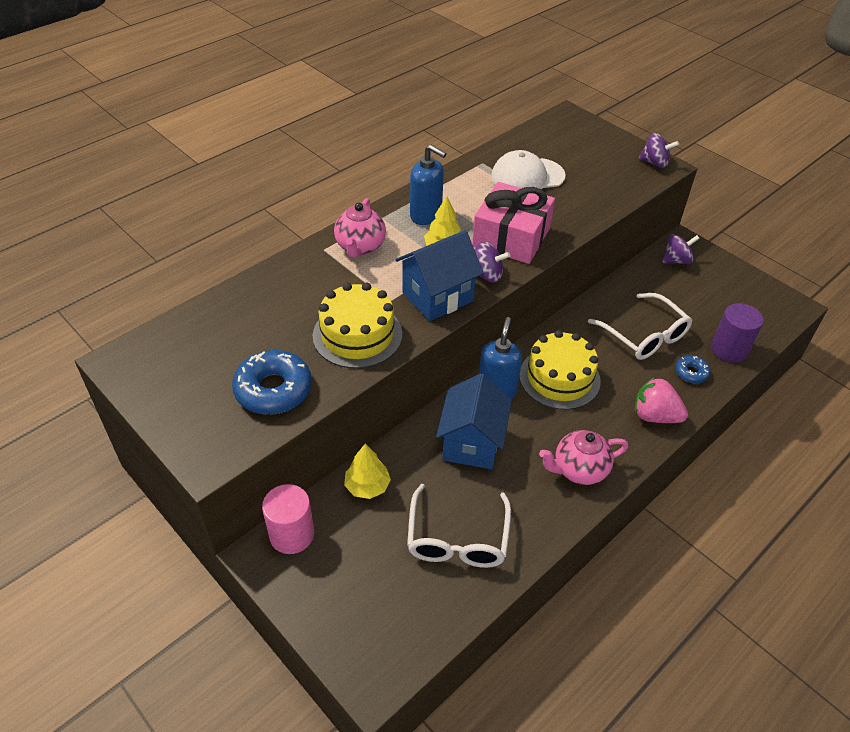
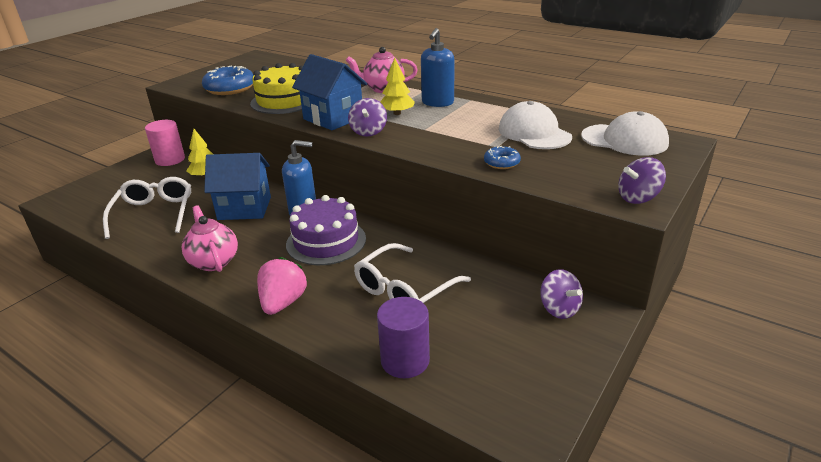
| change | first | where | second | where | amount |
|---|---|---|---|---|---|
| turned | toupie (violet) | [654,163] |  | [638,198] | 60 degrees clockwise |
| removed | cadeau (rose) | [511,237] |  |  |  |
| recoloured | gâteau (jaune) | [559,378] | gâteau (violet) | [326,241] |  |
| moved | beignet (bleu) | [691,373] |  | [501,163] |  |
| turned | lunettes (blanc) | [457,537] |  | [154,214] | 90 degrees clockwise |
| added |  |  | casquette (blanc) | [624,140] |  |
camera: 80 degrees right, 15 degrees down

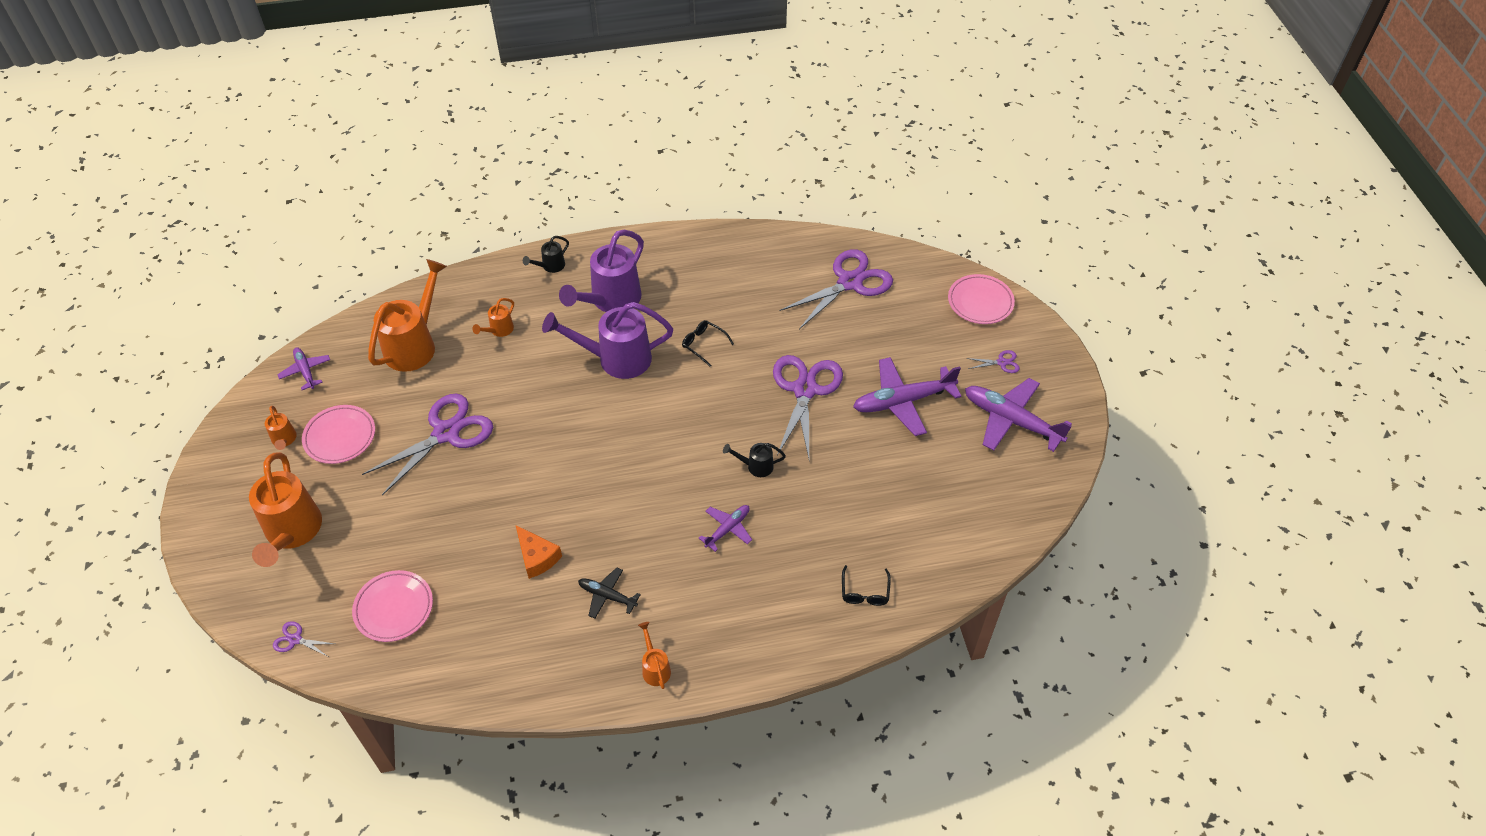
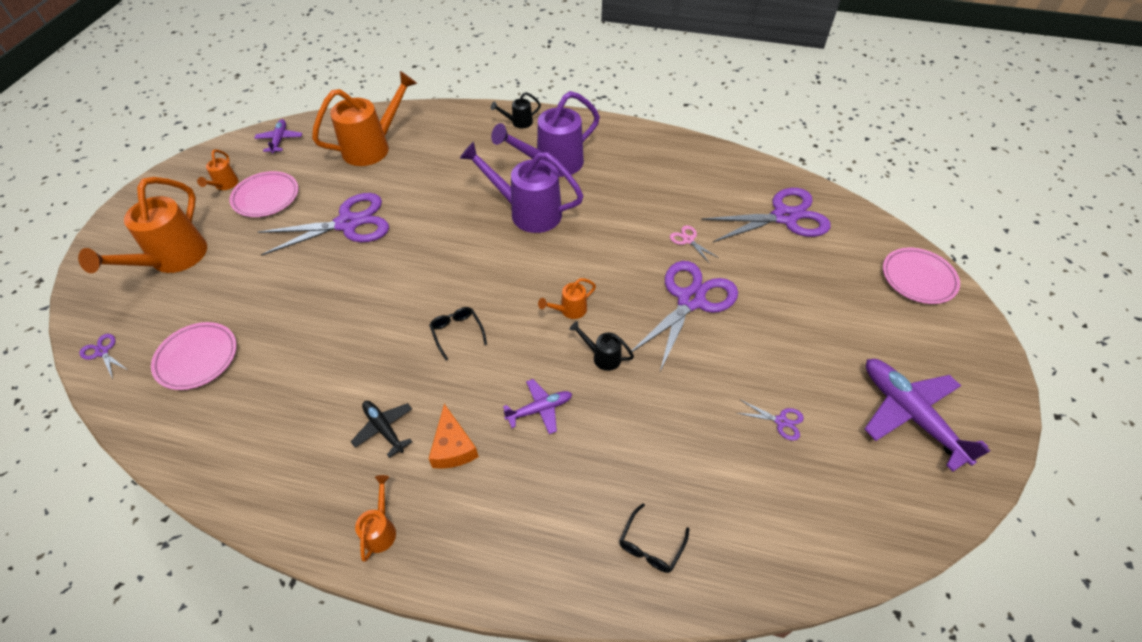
| change | first | where | second | where | amount |
|---|---|---|---|---|---|
| moved | arrosoir (orange) | [499,330] |  | [569,310] |  |
| moved | lunettes (noir) | [704,344] |  | [457,333] |  |
| moved | ciseaux (violet) | [1001,362] |  | [781,421] |  |
| removed | avion (violet) | [903,401] |  |  |  |
| moved | fromage (orange) | [537,557] |  | [453,447] |  |
| added |  |  | ciseaux (rose) | [688,240] |  |
camera: 25 degrees right, 0 degrees up

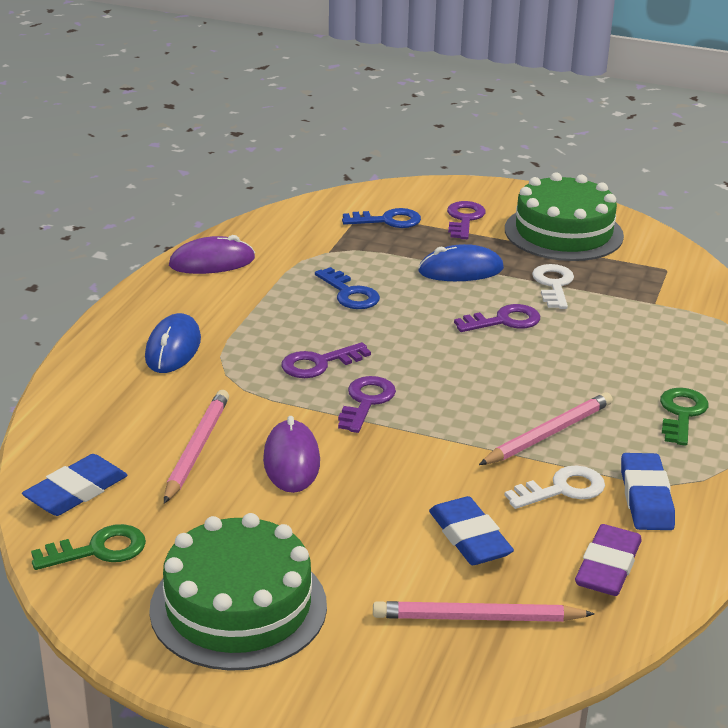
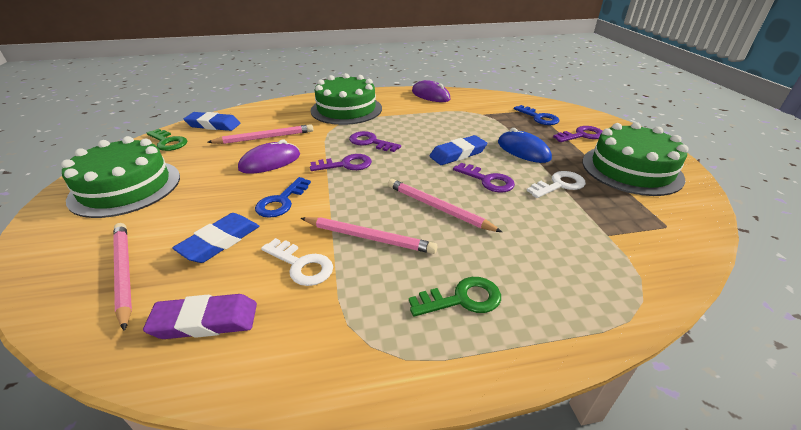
| change | first | where | second | where | amount |
|---|---|---|---|---|---|
| moved | clé (bleu) | [350,294] |  | [281,201] |  |
| replaced | souris (bleu) | [173,348] | gâteau (vert) | [346,109] |  |
| moved | gomme (bleu) | [646,498] |  | [458,154] |  |
| added |  |  | crayon (rose) | [438,208] |  |
camera: 60 degrees right, 5 degrees up

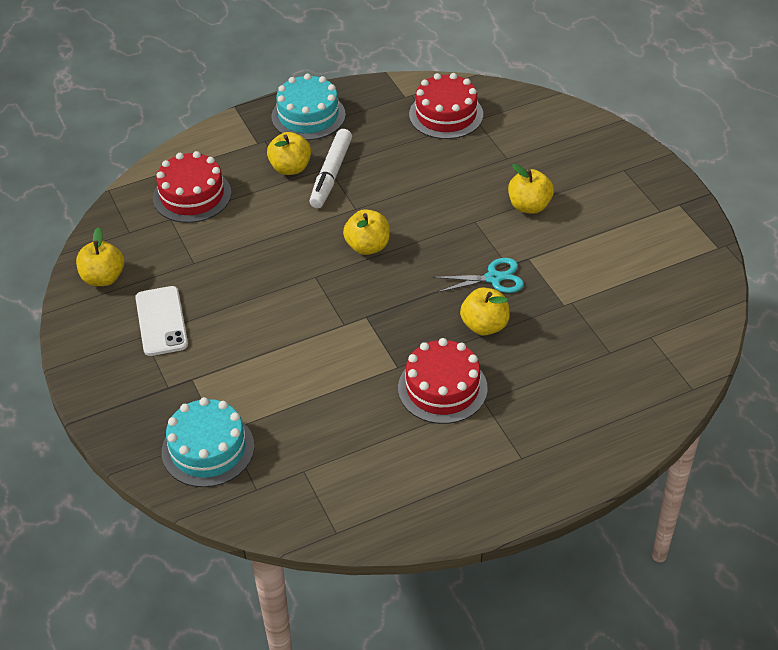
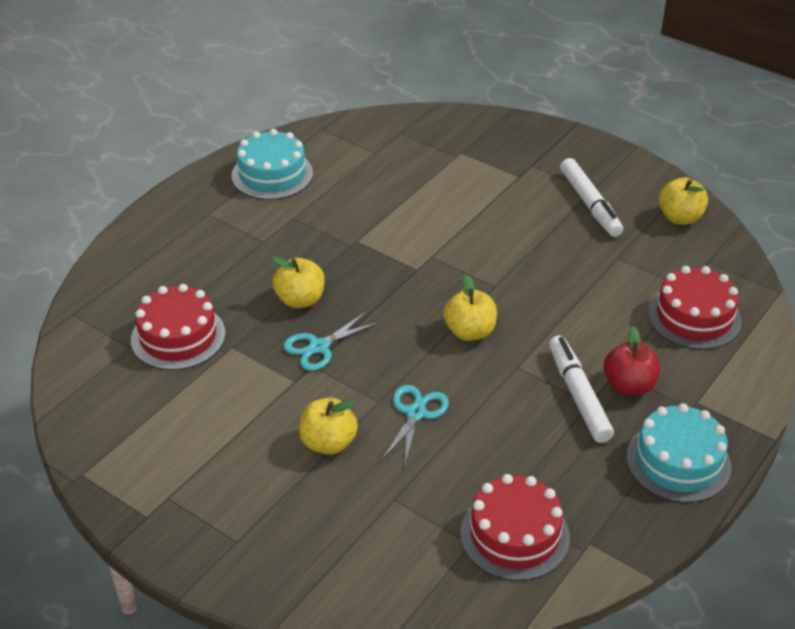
| change | first | where | second | where | amount |
|---|---|---|---|---|---|
| recoloured | pomme (jaune) | [290,168] | pomme (rouge) | [629,385] |  |
| replaced | téléphone (blanc) | [161,321] | feutre (blanc) | [590,204] |  |
| moved | gâteau (rouge) | [442,388] |  | [178,336] |  |
| moved | gâteau (turquoise) | [208,449] |  | [272,174] |  |
| added |  |  | ciseaux (turquoise) | [415,413] |  |
camera: 150 degrees right, 5 degrees down

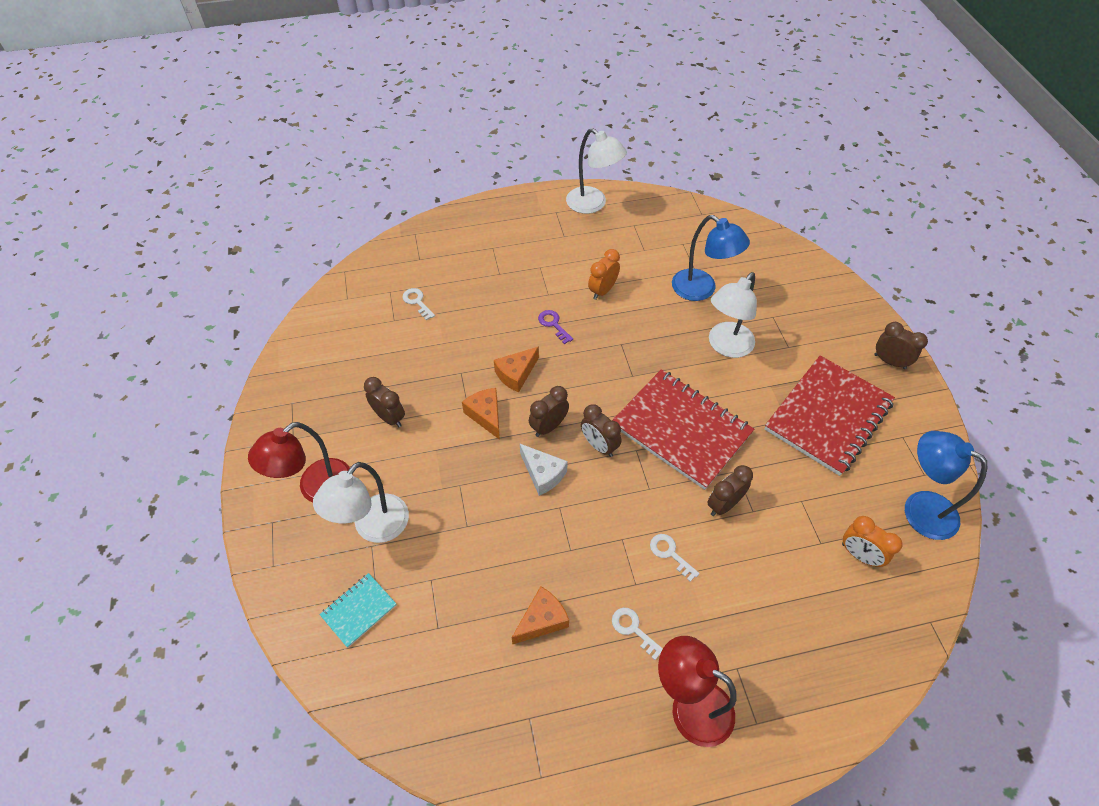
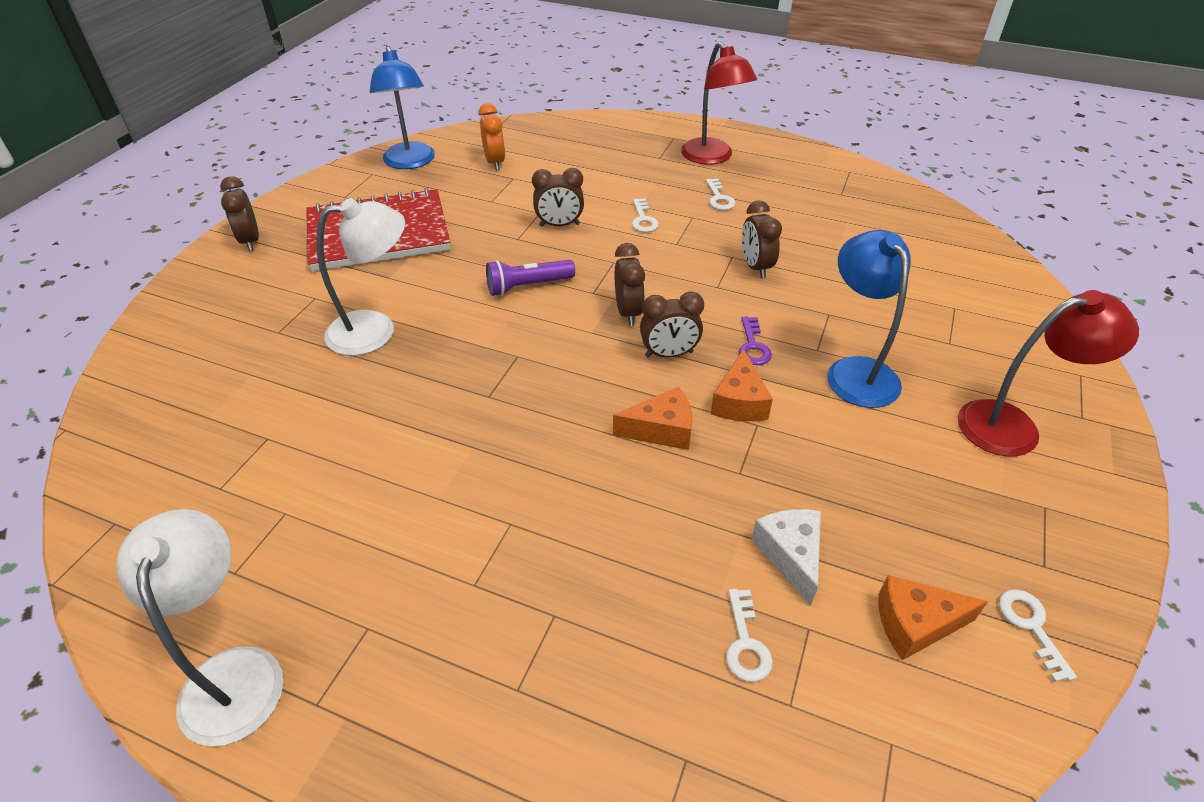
| change | first | where | second | where | amount |
|---|---|---|---|---|---|
| moved | lampe (bleu) | [701,290] |  | [855,371] |  |
| removed | réveil (orange) | [602,291] |  |  |  |
| moved | clé (violet) | [553,324] |  | [753,346] |  |
| replaced | carnet (rouge) | [681,430] | lampe de poche (violet) | [528,286] |  |
| moved | réveil (marron) | [389,417] |  | [755,267] |  |
| moved | fromage (blanc) | [543,474] |  | [790,555] |  |
| removed | lampe (blanc) | [373,528] |  |  |  |
| removed | carnet (turquoise) | [359,610] |  |  |  |
| moved | fromage (orange) | [542,620] |  | [915,624] |  |
| added |  |  | clé (blanc) | [1031,627] |  |
camera: 145 degrees left, 10 degrees down

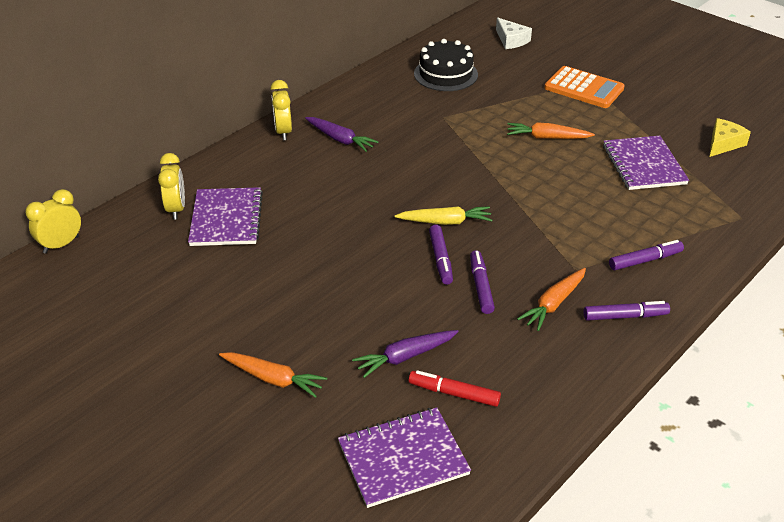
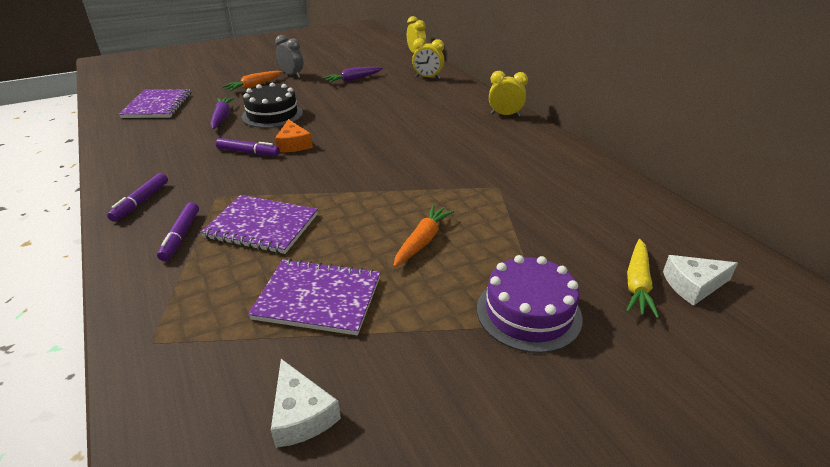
| change | first | where | second | where | amount |
|---|---|---|---|---|---|
| moved | gâteau (noir) | [445,74] |  | [272,115] |  |
| replaced | calculatrice (orange) | [584,88] | gâteau (violet) | [528,312] |  |
| moved | carotte (violet) | [340,139] |  | [353,79] |  |
| recoloured | fromage (jaune) | [723,143] | fromage (blanc) | [301,414] |  |
| moved | carnet (violet) | [226,219] |  | [262,226] |  |
| moved | carotte (jaune) | [445,222] |  | [637,284] |  |
| replaced | feutre (violet) | [440,259] | fromage (orange) | [293,144] |  |
| removed | carotte (orange) | [553,304] |  |  |  |
| removed | feutre (rouge) | [454,393] |  |  |  |
| added |  |  | réveil (gris) | [292,75] |  |
camera: 110 degrees right, 5 degrees down

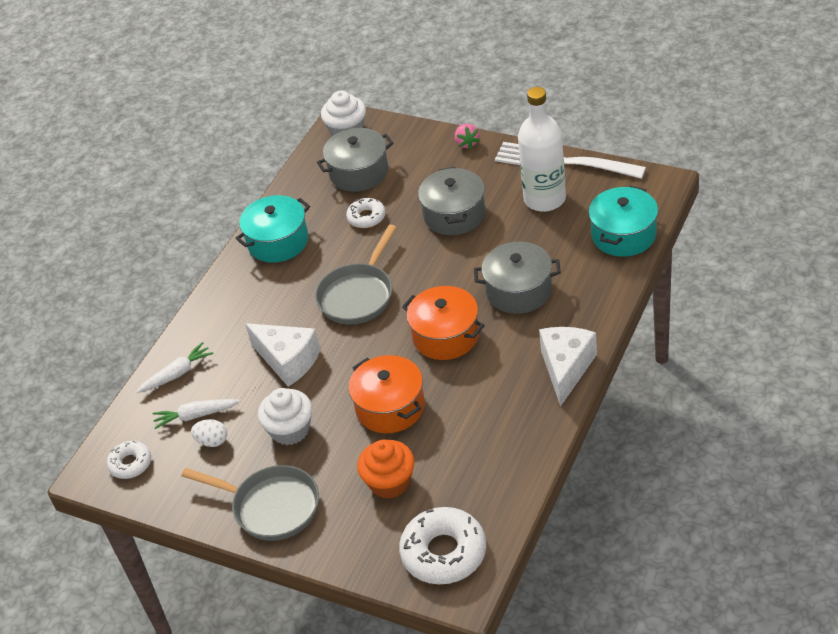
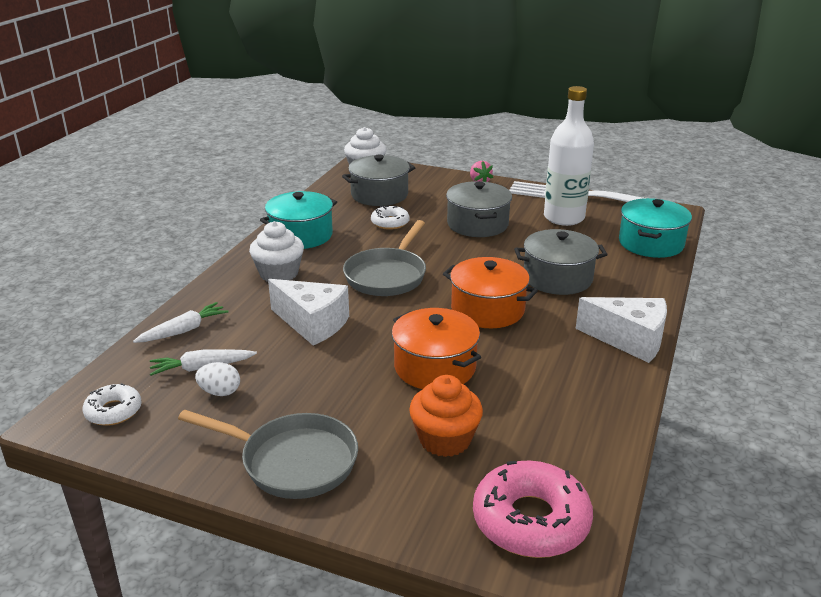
| change | first | where | second | where | amount |
|---|---|---|---|---|---|
| turned | fromage (blanc) | [566,368] |  | [629,340] | 105 degrees clockwise |
| moved | muffin (blanc) | [290,430] |  | [279,273] |  |
| recoloured | beignet (blanc) | [444,553] | beignet (rose) | [531,520] |  |
camera: 10 degrees left, 15 degrees down

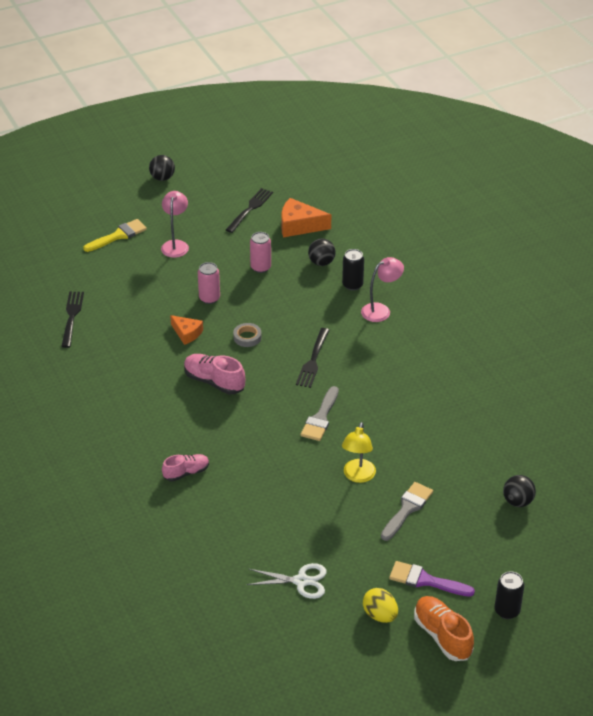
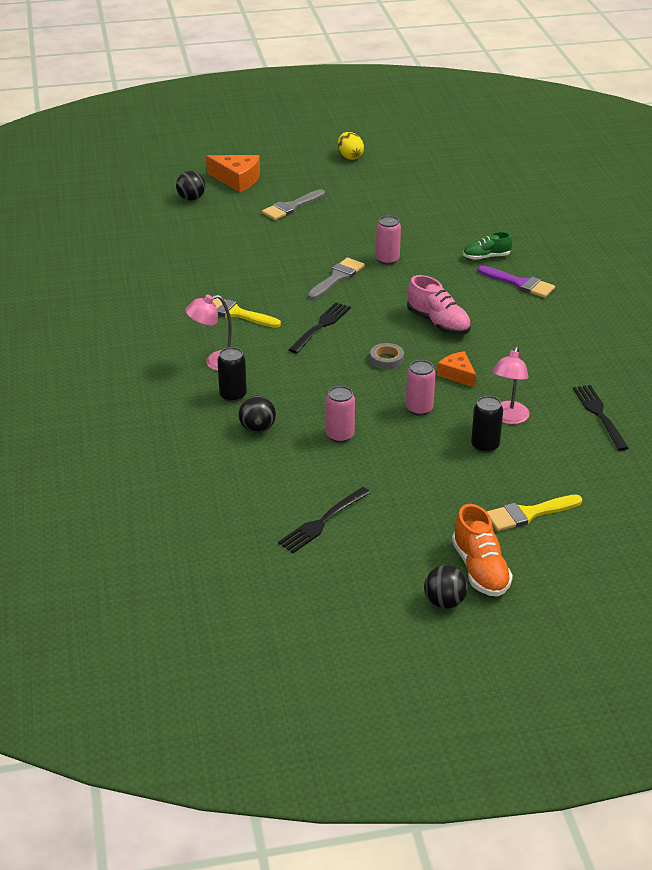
| change | first | where | second | where | amount |
|---|---|---|---|---|---|
| moved | lampe (rose) | [175,245] |  | [508,418] |  |
| moved | fromage (orange) | [299,225] |  | [237,179] |  |
| turned | fourchette (noir) | [72,317] |  | [599,415] | 150 degrees clockwise |
| removed | lampe (jaune) | [358,476] |  |  |  |
| recoloured | chaussure (rose) | [186,473] | chaussure (vert) | [486,257] |  |
| moved | pinceau (violet) | [425,580] |  | [520,283] |  |
| removed | ciseaux (blanc) | [301,581] |  |  |  |
| moved | canette (noir) | [507,611] |  | [485,446] |  |
| moved | chaussure (orange) | [442,636] |  | [480,569] |  |
| added |  |  | canette (rose) | [387,259] |  |
| added |  |  | pinceau (jaune) | [236,313] |  |
camera: 165 degrees left, 5 degrees down

